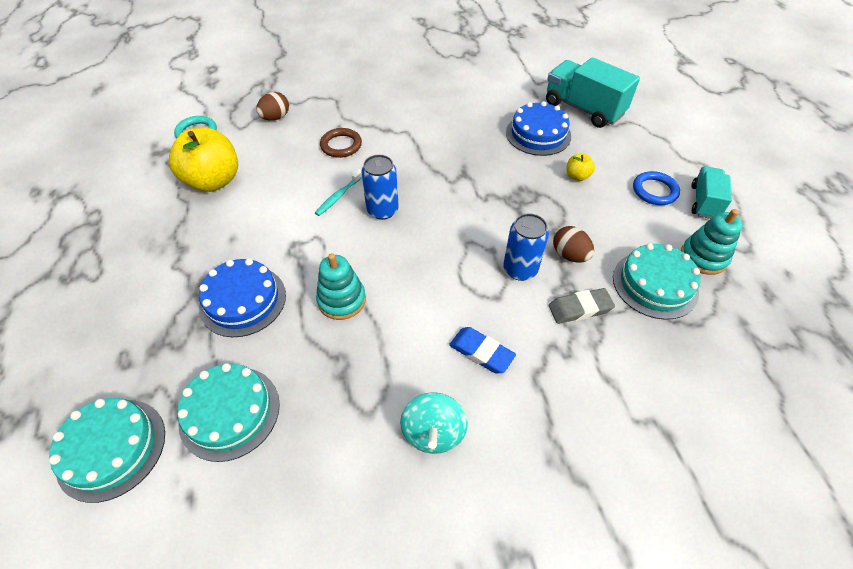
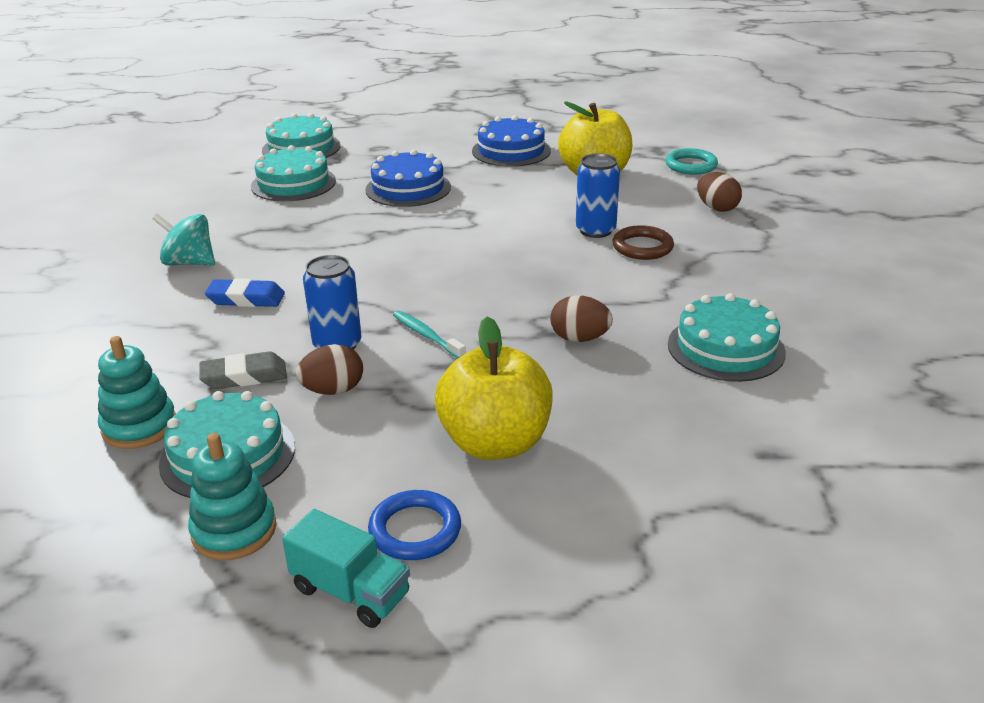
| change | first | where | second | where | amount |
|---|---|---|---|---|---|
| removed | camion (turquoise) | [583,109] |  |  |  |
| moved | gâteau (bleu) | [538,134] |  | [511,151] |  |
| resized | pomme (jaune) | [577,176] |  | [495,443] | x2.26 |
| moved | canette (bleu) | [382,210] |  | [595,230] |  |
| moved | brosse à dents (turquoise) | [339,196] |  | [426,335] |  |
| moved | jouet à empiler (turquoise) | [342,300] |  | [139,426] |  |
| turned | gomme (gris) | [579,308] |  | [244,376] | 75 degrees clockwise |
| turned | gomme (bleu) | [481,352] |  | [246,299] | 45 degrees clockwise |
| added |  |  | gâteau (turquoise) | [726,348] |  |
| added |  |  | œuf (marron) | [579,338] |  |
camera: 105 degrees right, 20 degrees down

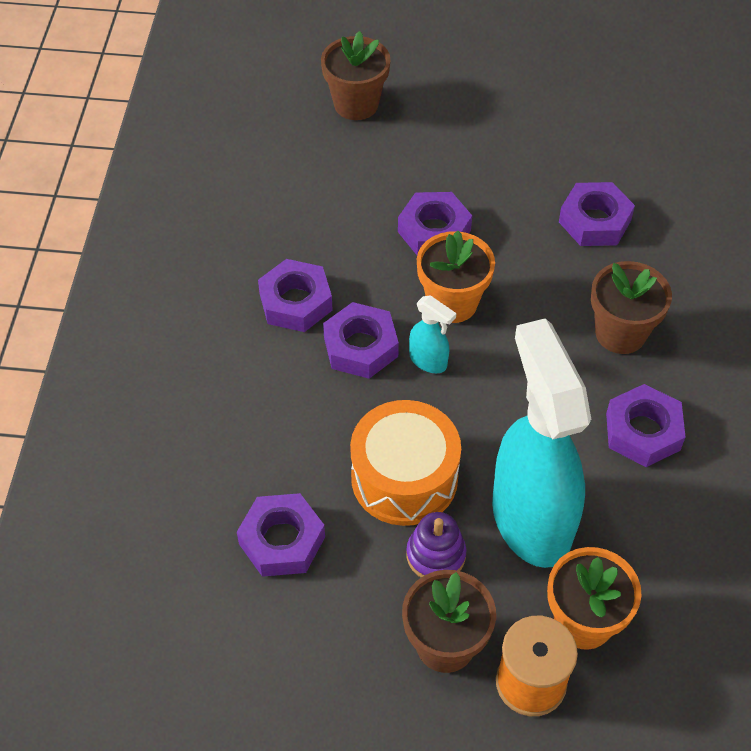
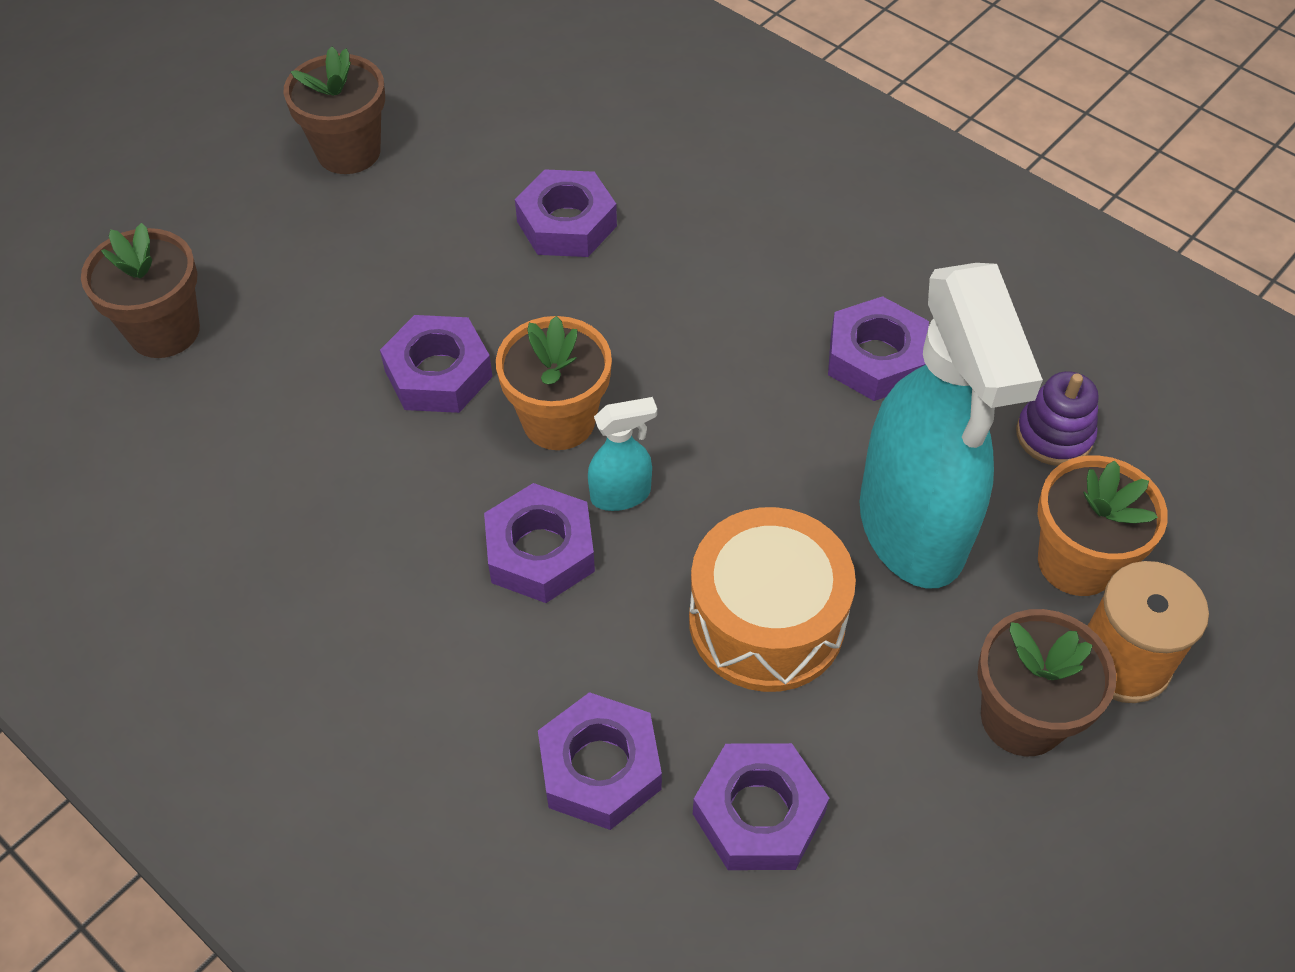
| change | first | where | second | where | amount |
|---|---|---|---|---|---|
| moved | écrou (violet) | [296,302] |  | [600,768] |  |
| moved | pot de fleurs (marron) | [620,333] |  | [349,152] |  |
| turned | vaporisateur (turquoise) | [530,518] |  | [912,529] | 120 degrees counterclockwise |
| moved | jouet à empiler (violet) | [436,555] |  | [1054,435] |  |
camera: 55 degrees left, 0 degrees up

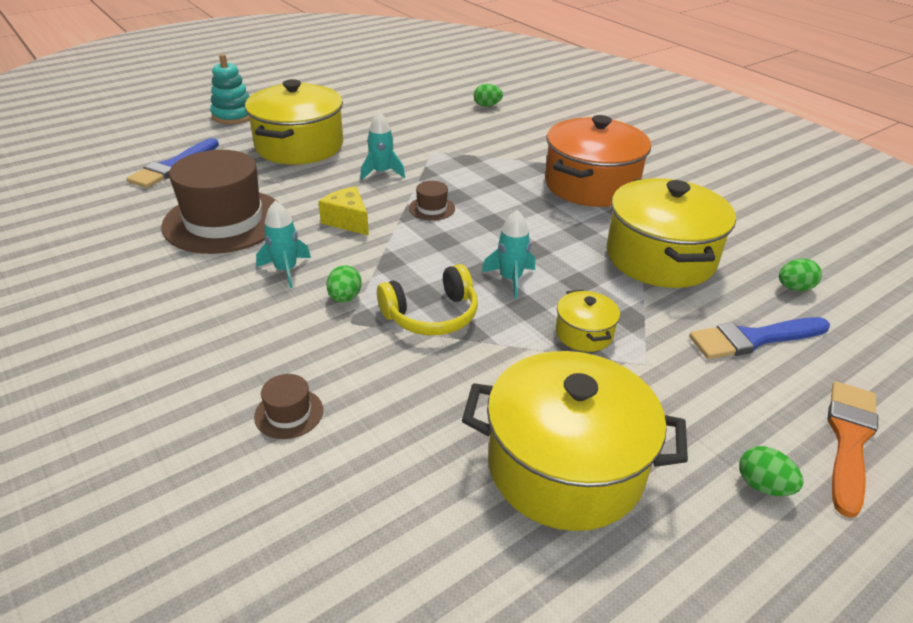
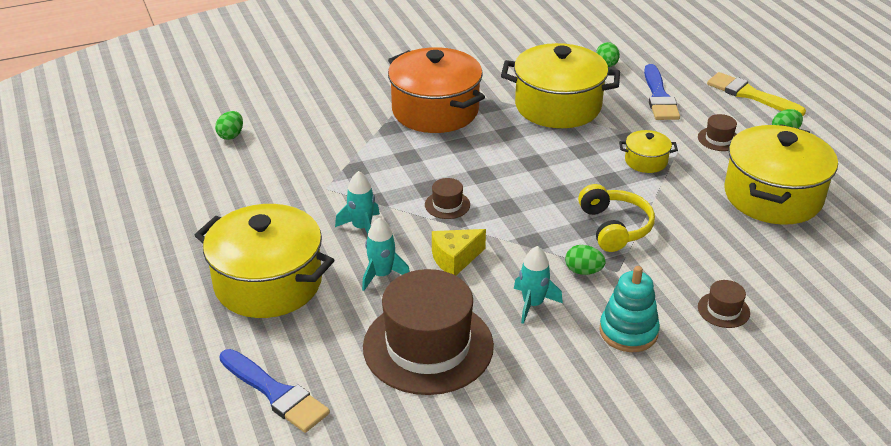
| change | first | where | second | where | amount |
|---|---|---|---|---|---|
| moved | jouet à empiler (turquoise) | [233,116] |  | [628,332] |  |
| moved | fusée (turquoise) | [510,279] |  | [382,275] |  |
| recoloured | pinceau (orange) | [849,440] | pinceau (jaune) | [750,95] |  |
| added |  |  | chapeau (marron) | [718,139] |  |
camera: 75 degrees left, 0 degrees up

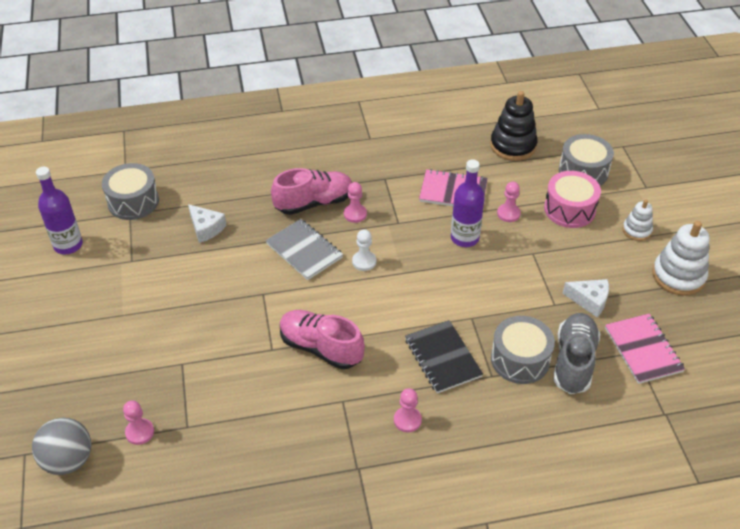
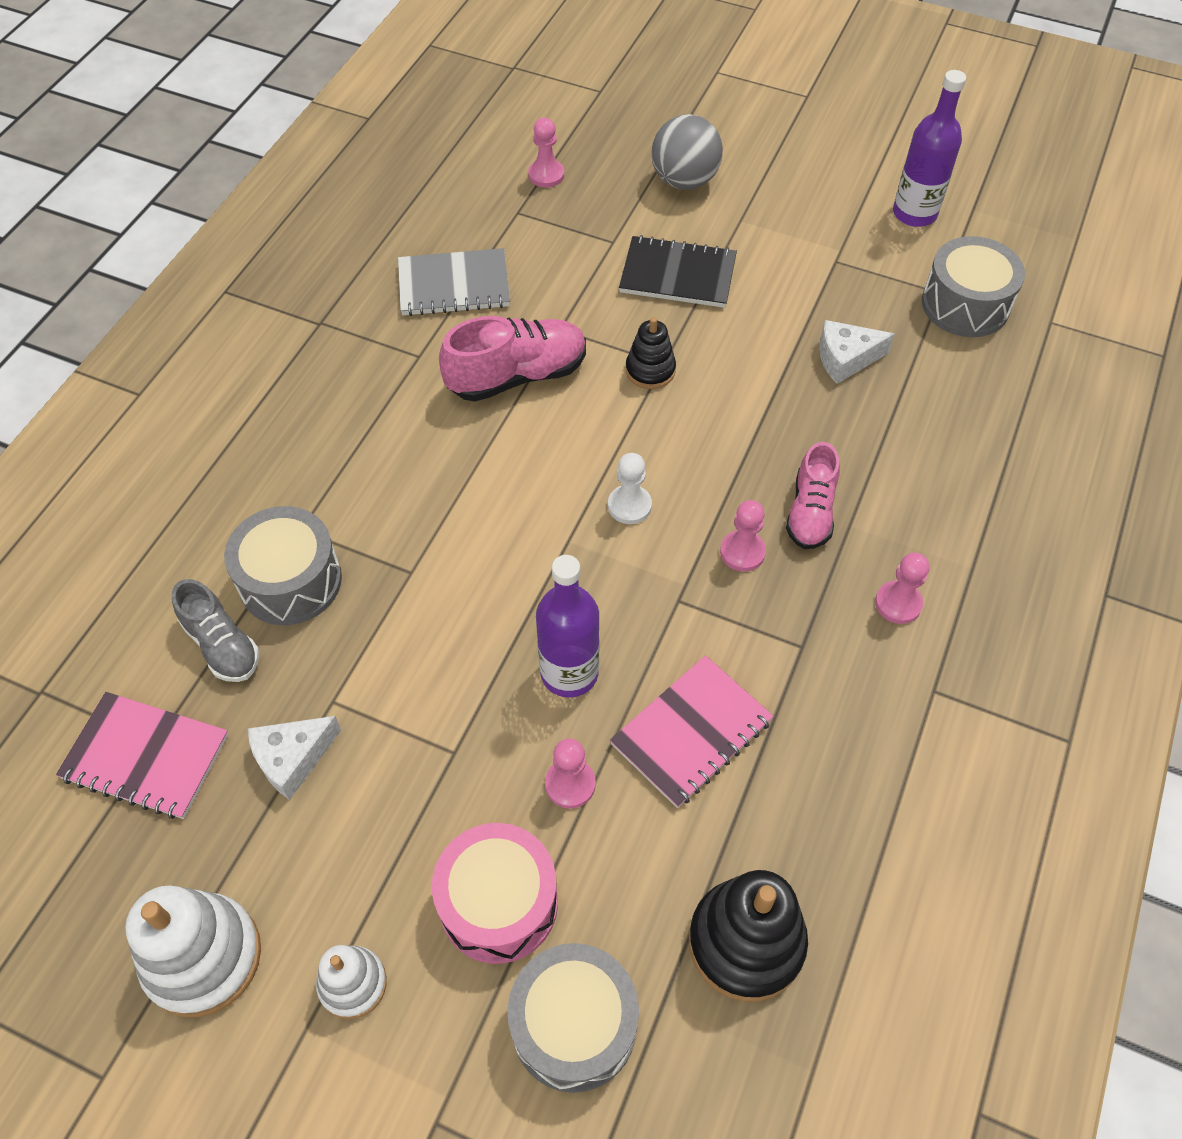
| change | first | where | second | where | amount |
|---|---|---|---|---|---|
| resized | chaussure (rose) | [314,202] |  | [810,512] | x0.66 |
| moved | carnet (gris) | [304,251] |  | [454,285] |  |
| resized | chaussure (gris) | [573,361] |  | [222,645] | x0.66 |
| moved | carnet (noir) | [442,358] |  | [678,275] |  |
| moved | pion (rose) | [407,420] |  | [898,603] |  |
| moved | balle (gris) | [68,460] |  | [684,181] |  |
| added |  |  | jouet à empiler (noir) | [650,370] |  |
camera: 125 degrees right, 10 degrees up

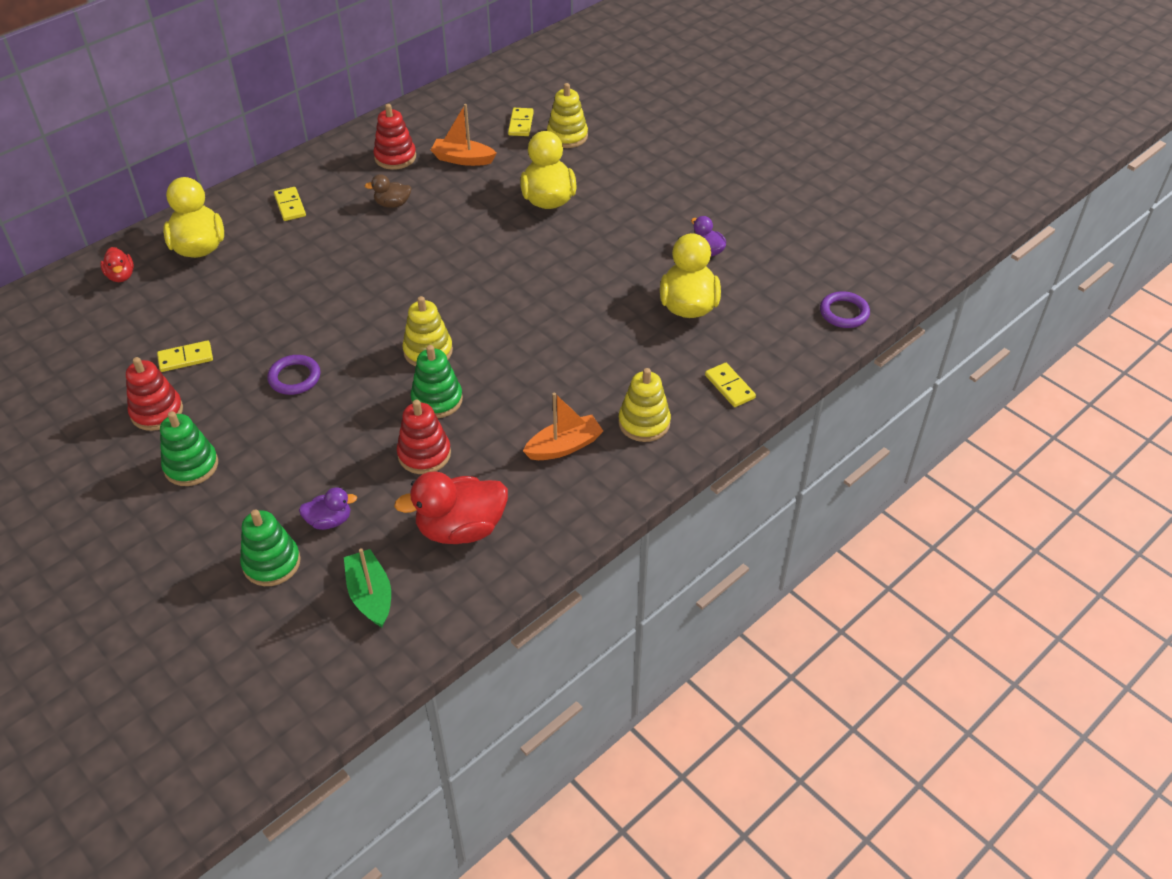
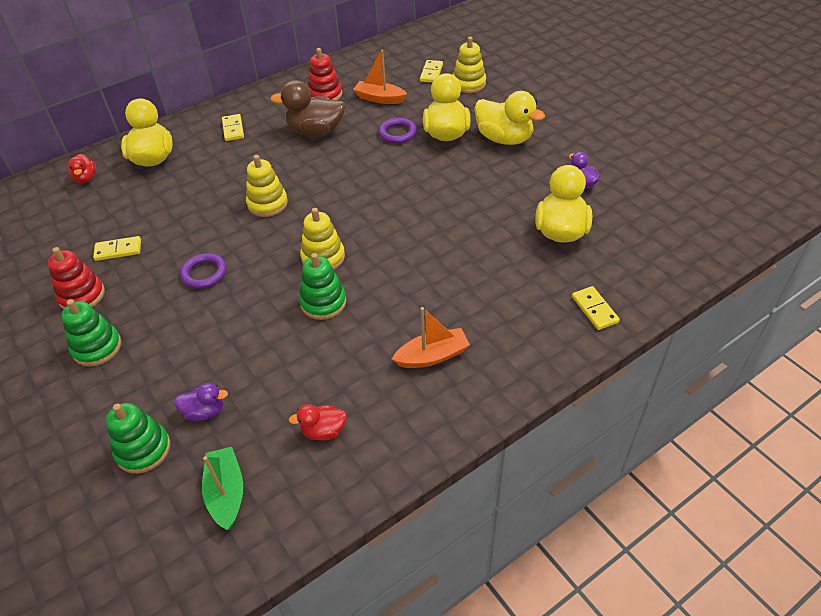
| change | first | where | second | where | amount |
|---|---|---|---|---|---|
| resized | canard (marron) | [392,204] |  | [316,131] | x1.90 |
| moved | anneau (violet) | [844,313] |  | [397,133] |  |
| moved | jouet à empiler (jaune) | [644,423] |  | [267,204] |  |
| removed | jouet à empiler (rouge) | [424,454] |  |  |  |
| resized | canard (rouge) | [461,528] |  | [323,431] | x0.53 |
| added |  |  | canard (jaune) | [504,139] |  |
camera: 10 degrees right, 0 degrees up

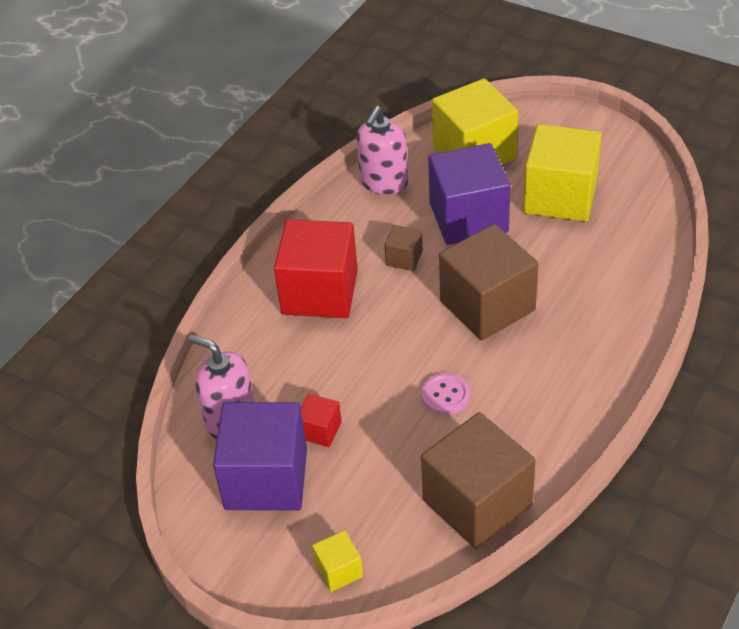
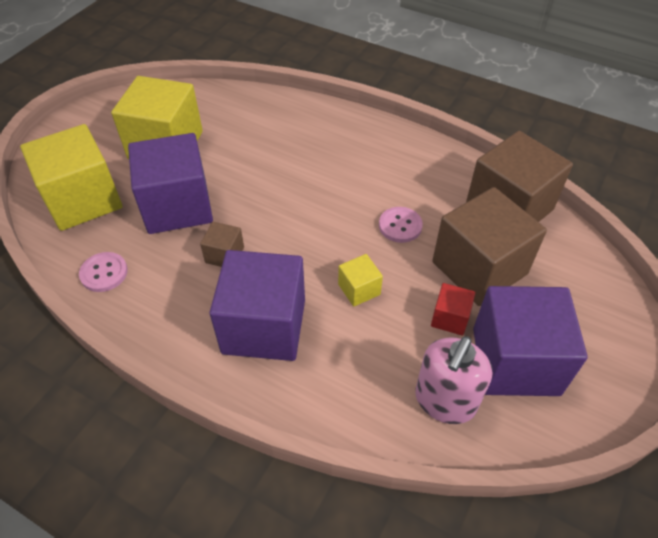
| change | first | where | second | where | amount |
|---|---|---|---|---|---|
| replaced | distributeur de savon (rose) | [383,182] | bouton (rose) | [104,273] |  |
| recoloured | cube (rouge) | [320,292] | cube (violet) | [264,326] |  |
| moved | cube (marron) | [487,305] |  | [479,268] |  |
| moved | cube (jaune) | [339,570] |  | [359,289] |  |
camera: 95 degrees left, 5 degrees up

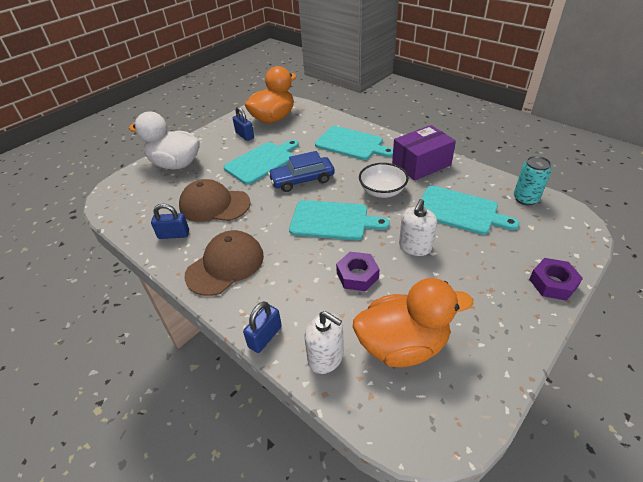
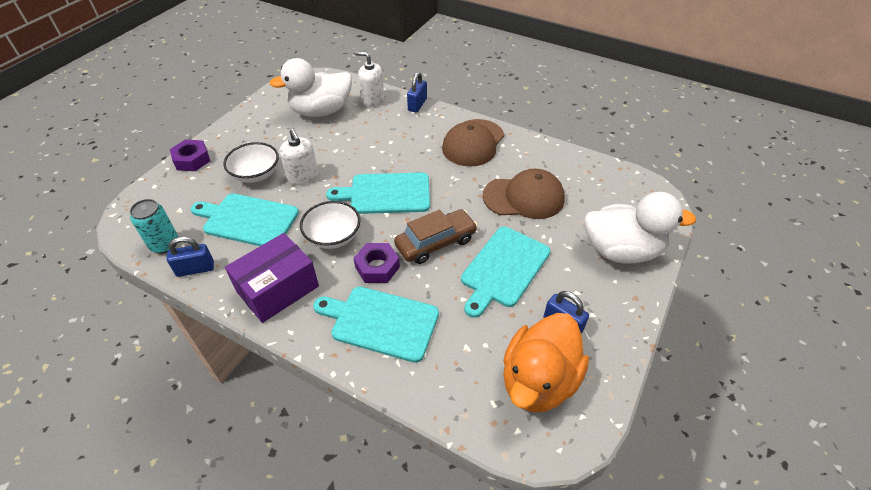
| change | first | where | second | where | amount |
|---|---|---|---|---|---|
| recoloured | voiture (bleu) | [302,180] | voiture (marron) | [436,243] |  |
| turned | distributeur de savon (blanc) | [415,247] |  | [303,176] | 135 degrees clockwise |
| moved | cadenas (bleu) | [174,235] |  | [195,269] |  |
| moved | écrou (violet) | [357,275] |  | [377,267] |  |
| recoloured | canard (orange) | [402,345] | canard (blanc) | [321,111] |  |
| added |  |  | bol (blanc) | [256,174] |  |
camera: 165 degrees right, 5 degrees up

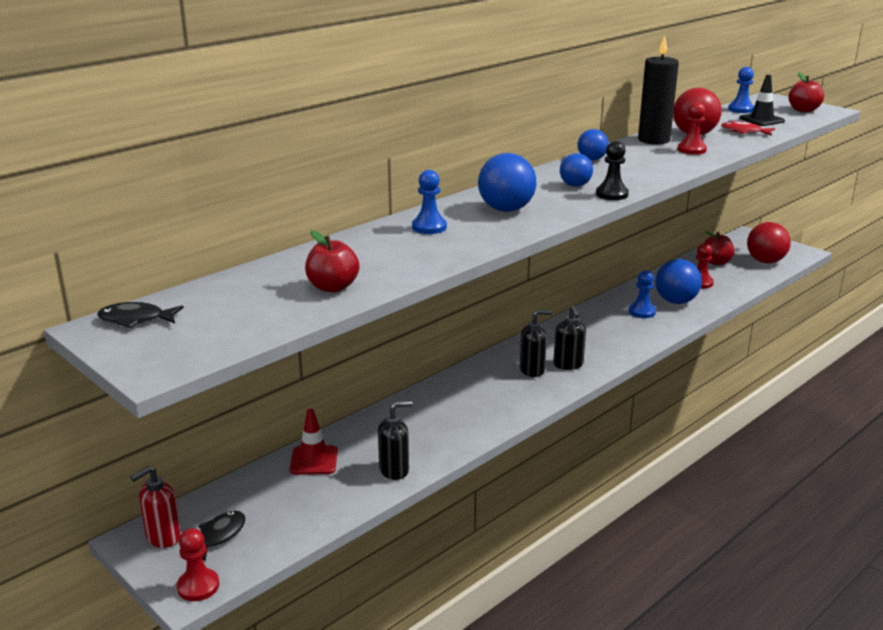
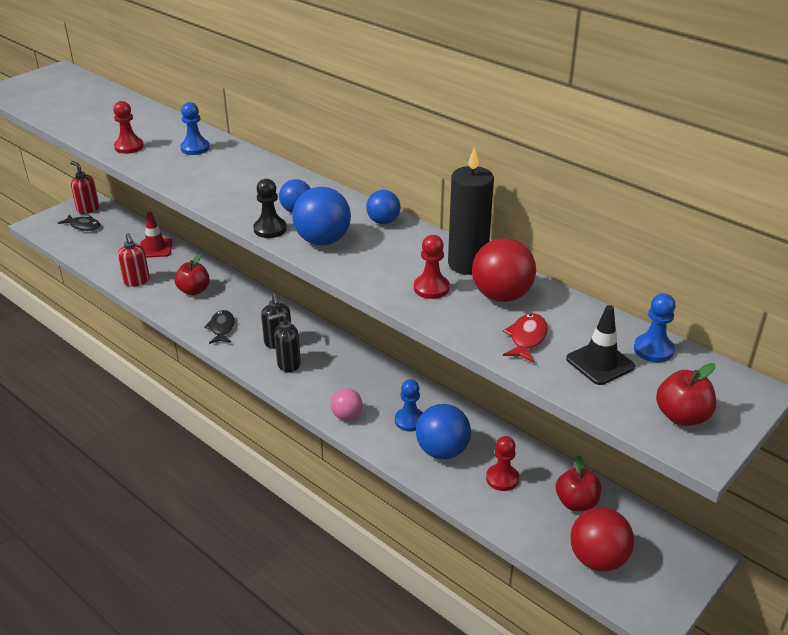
| change | first | where | second | where | amount |
|---|---|---|---|---|---|
| moved | balle (bleu) | [506,209] |  | [323,240] |  |
| moved | pomme (rouge) | [332,287] |  | [194,290] |  |
| moved | poisson (noir) | [136,319] |  | [221,328] |  |
| recoloured | distributeur de savon (noir) | [394,470] | distributeur de savon (rouge) | [137,281] |  |
| moved | pion (rouge) | [198,586] |  | [129,147] |  |
| added |  |  | balle (rose) | [346,416] |  |
camera: 85 degrees right, 10 degrees up

